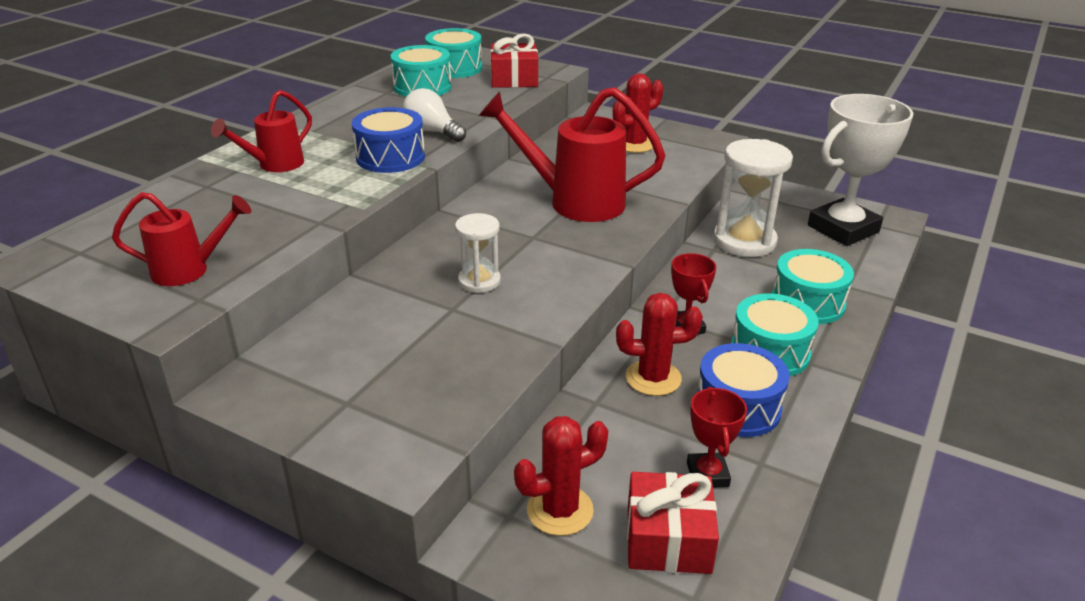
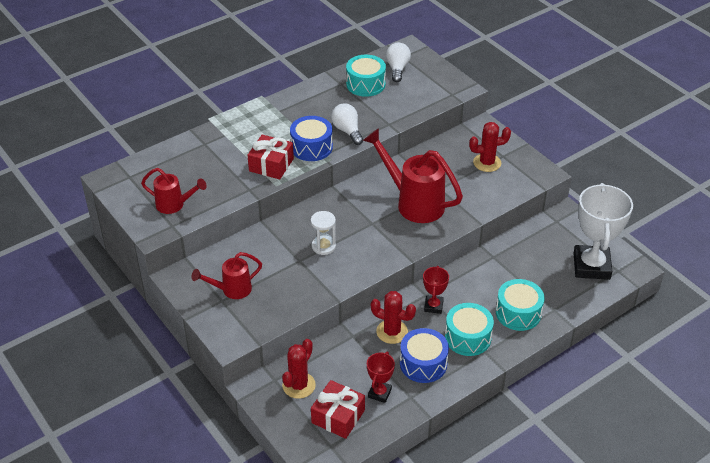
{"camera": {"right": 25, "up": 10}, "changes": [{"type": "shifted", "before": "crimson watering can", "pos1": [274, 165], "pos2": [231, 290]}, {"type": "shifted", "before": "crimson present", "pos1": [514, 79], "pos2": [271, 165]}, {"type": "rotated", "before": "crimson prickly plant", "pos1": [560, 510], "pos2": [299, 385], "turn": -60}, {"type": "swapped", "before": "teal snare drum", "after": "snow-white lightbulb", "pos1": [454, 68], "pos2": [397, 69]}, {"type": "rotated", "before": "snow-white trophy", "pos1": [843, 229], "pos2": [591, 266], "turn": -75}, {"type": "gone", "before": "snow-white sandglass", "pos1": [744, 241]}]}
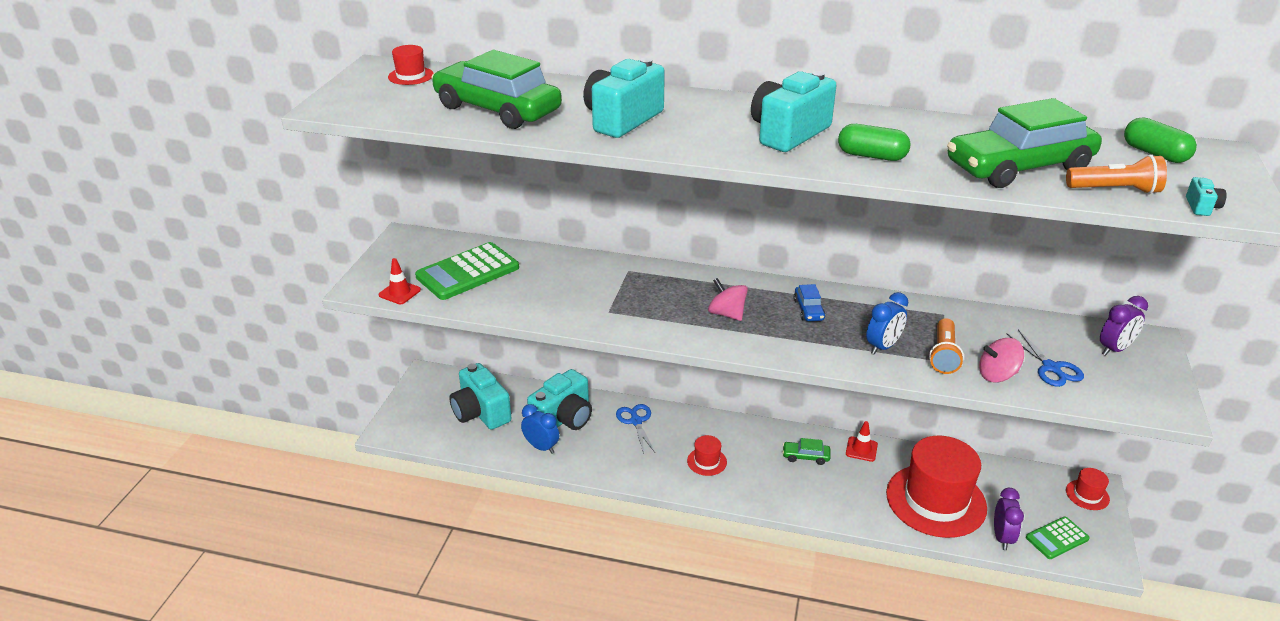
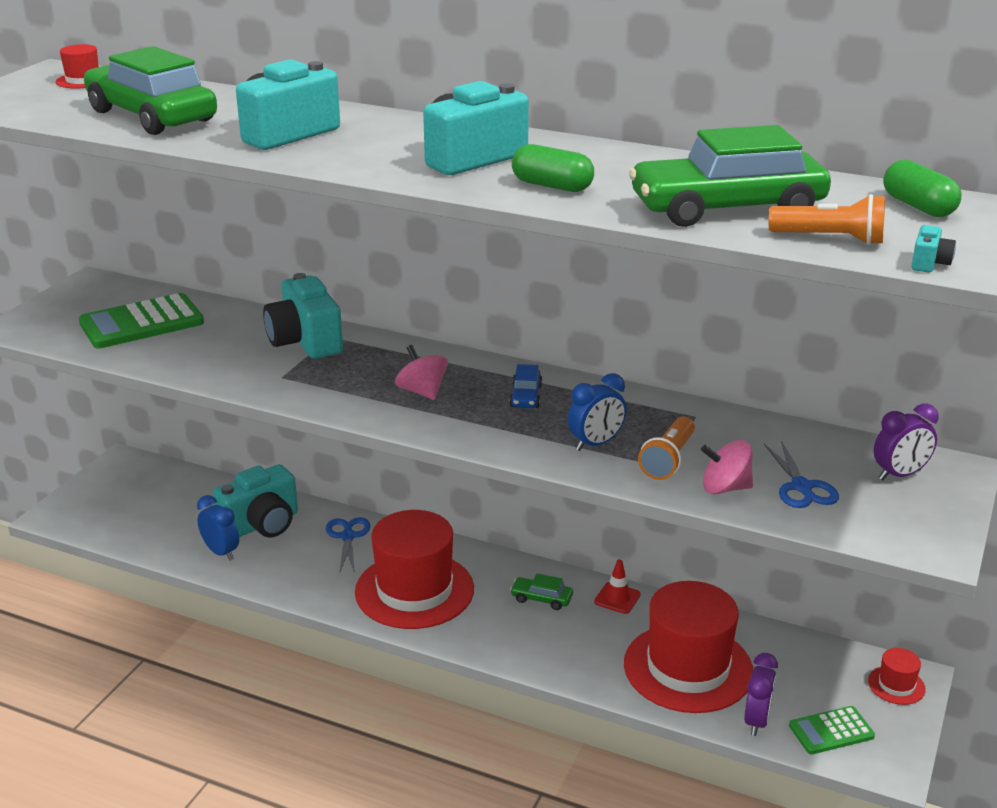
{"camera": {"right": 10, "up": -5}, "changes": [{"type": "shifted", "before": "teal compact camera", "pos1": [481, 412], "pos2": [305, 341]}, {"type": "scaled", "before": "crimson hat", "pos1": [707, 461], "pos2": [414, 590], "scale": 2.36}, {"type": "gone", "before": "crimson traffic cone", "pos1": [399, 292]}]}
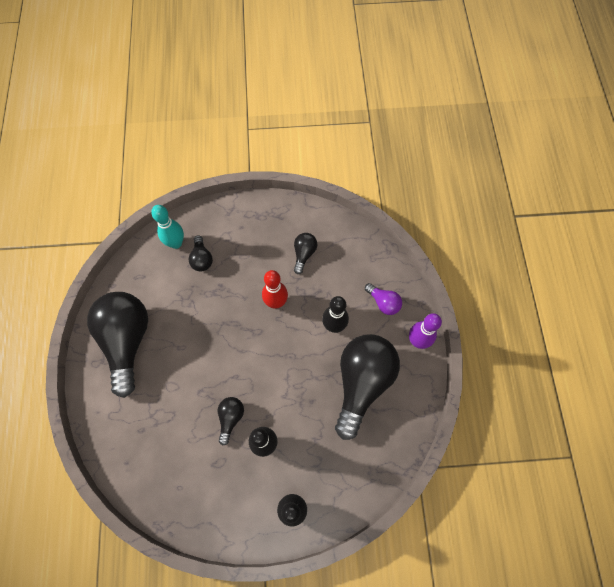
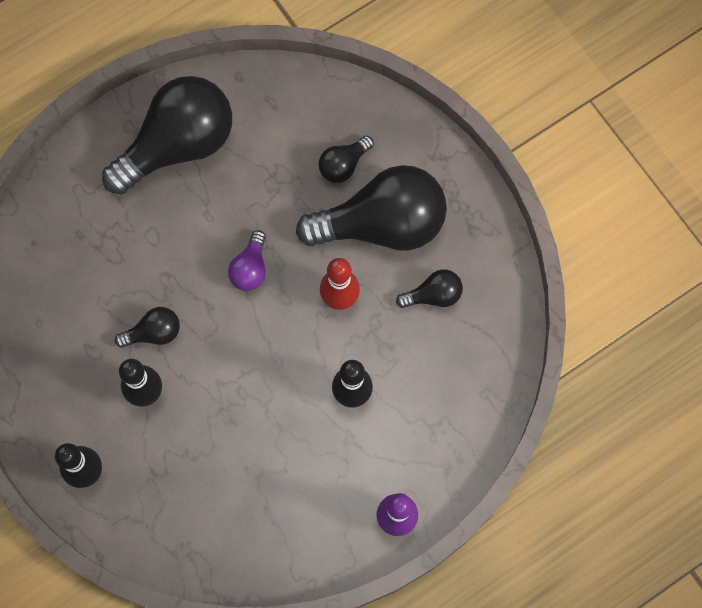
{"camera": {"right": 60, "up": 5}, "changes": [{"type": "shifted", "before": "royal purple lightbulb", "pos1": [383, 302], "pos2": [250, 268]}, {"type": "shifted", "before": "black lightbulb", "pos1": [362, 382], "pos2": [382, 224]}, {"type": "gone", "before": "teal skittle", "pos1": [176, 243]}]}
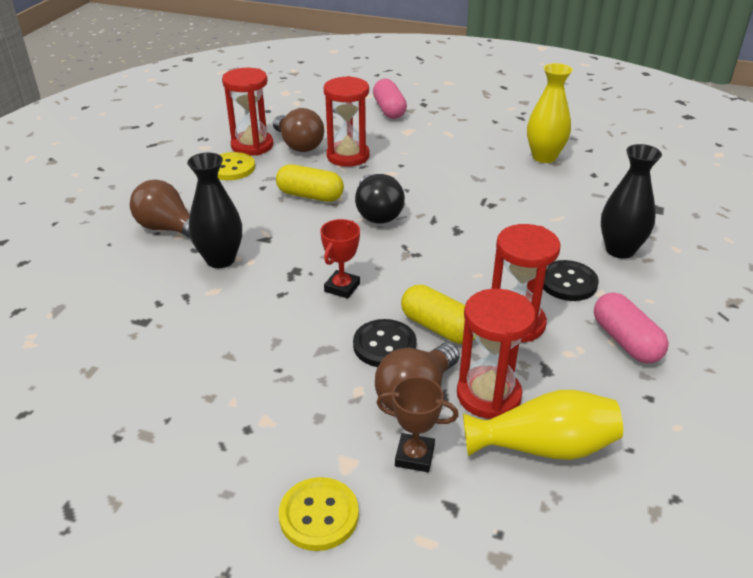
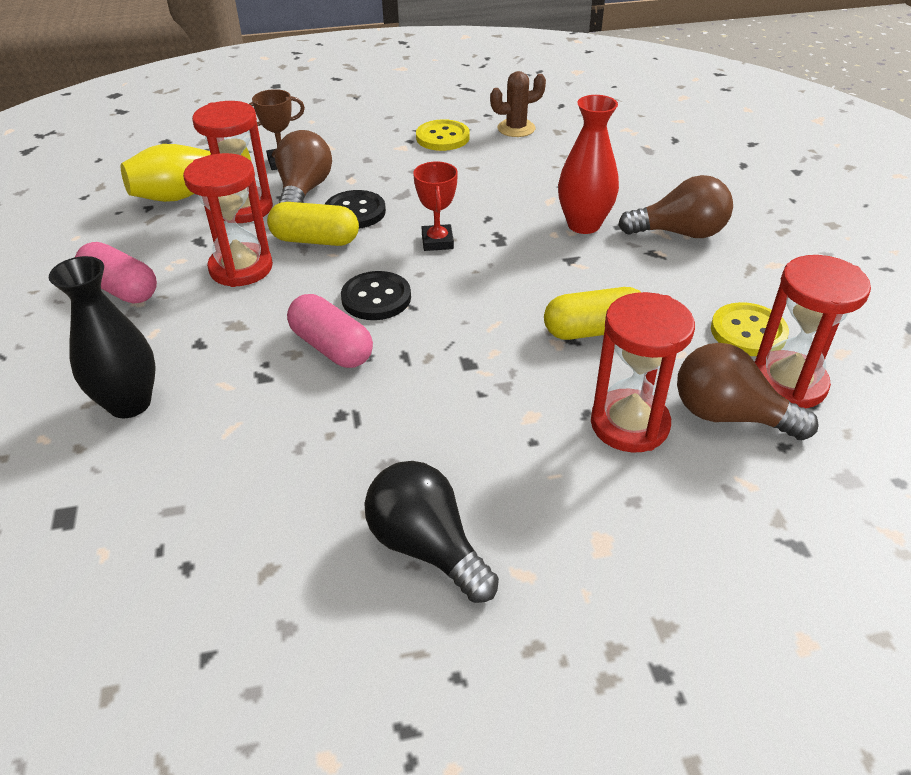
{"camera": {"right": 150, "up": 5}, "changes": [{"type": "shifted", "before": "pink pill", "pos1": [389, 110], "pos2": [331, 347]}, {"type": "shifted", "before": "black button", "pos1": [568, 282], "pos2": [376, 298]}, {"type": "shifted", "before": "black lightbulb", "pos1": [377, 213], "pos2": [427, 547]}, {"type": "shifted", "before": "yellow button", "pos1": [319, 515], "pos2": [442, 137]}, {"type": "new", "after": "dark brown prickly plant", "pos2": [516, 128]}, {"type": "repainted", "before": "black flower vase", "after": "crimson flower vase", "pos1": [220, 259], "pos2": [583, 225]}, {"type": "gone", "before": "yellow flower vase", "pos1": [544, 157]}]}
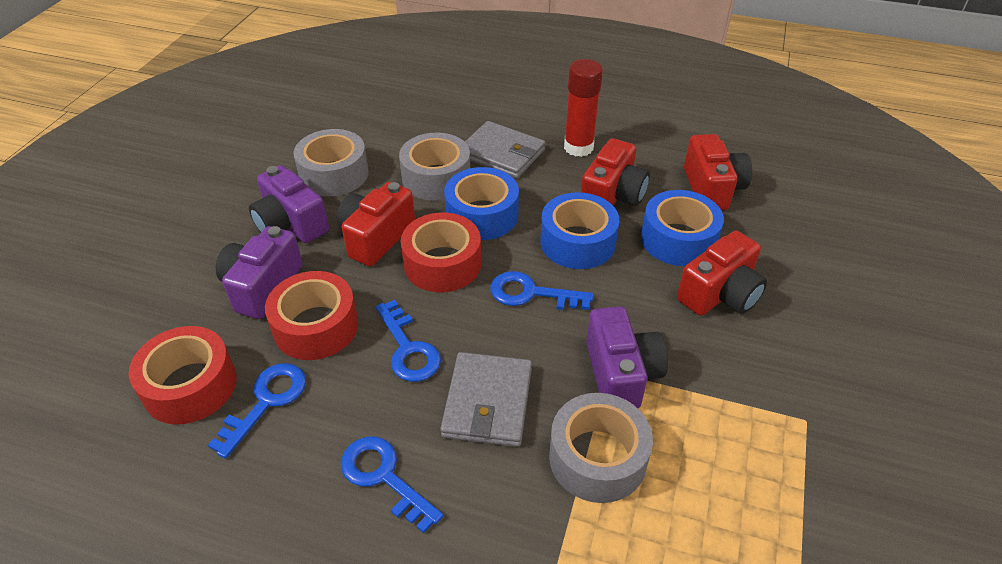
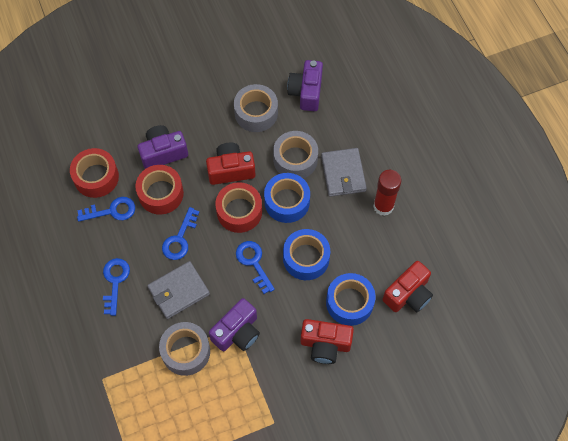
{"camera": {"right": 50, "up": 20}, "changes": [{"type": "shifted", "before": "royal purple compact camera", "pos1": [291, 224], "pos2": [306, 92]}, {"type": "gone", "before": "crimson compact camera", "pos1": [612, 196]}]}
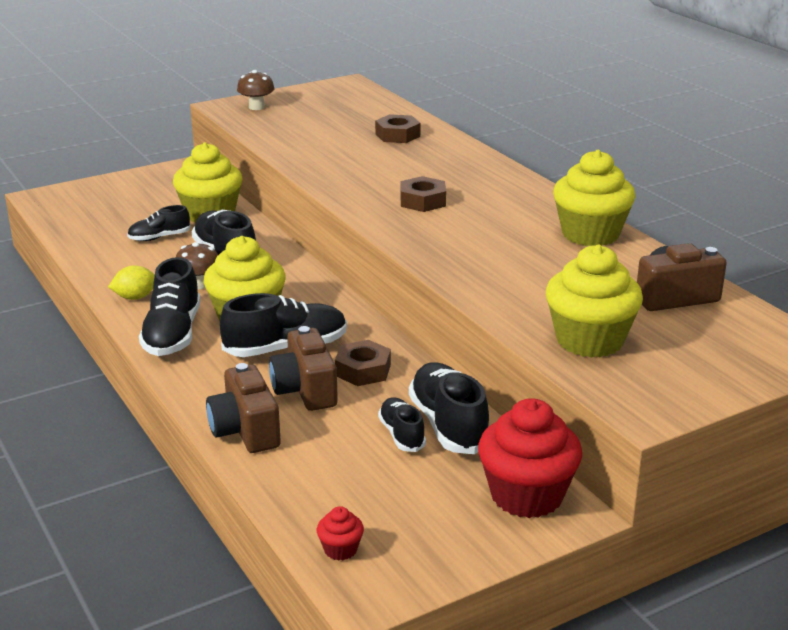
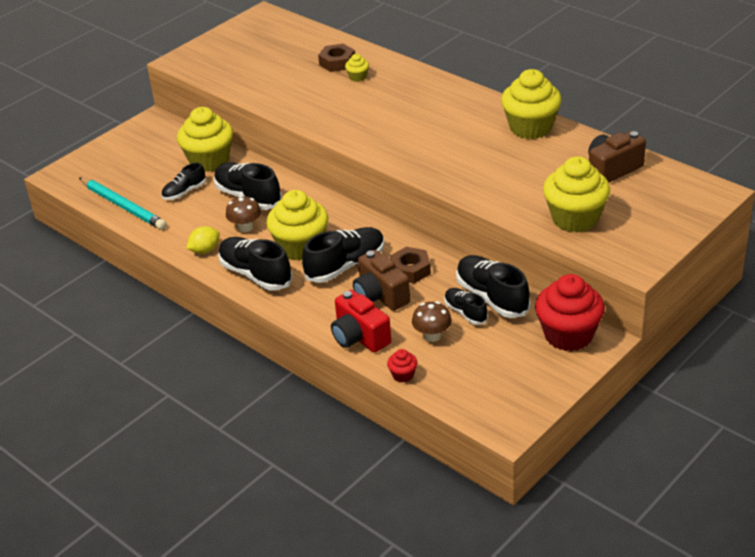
{"camera": {"right": -15, "up": 10}, "changes": [{"type": "new", "after": "teal pencil", "pos2": [123, 206]}, {"type": "rotated", "before": "black sneaker", "pos1": [173, 334], "pos2": [256, 274], "turn": 150}, {"type": "repainted", "before": "dark brown compact camera", "after": "crimson compact camera", "pos1": [245, 431], "pos2": [359, 337]}, {"type": "new", "after": "yellow muffin", "pos2": [358, 77]}, {"type": "shifted", "before": "crimson muffin", "pos1": [340, 549], "pos2": [403, 375]}, {"type": "shifted", "before": "dark brown toadstool", "pos1": [256, 107], "pos2": [432, 336]}, {"type": "gone", "before": "dark brown hex nut", "pos1": [422, 201]}]}
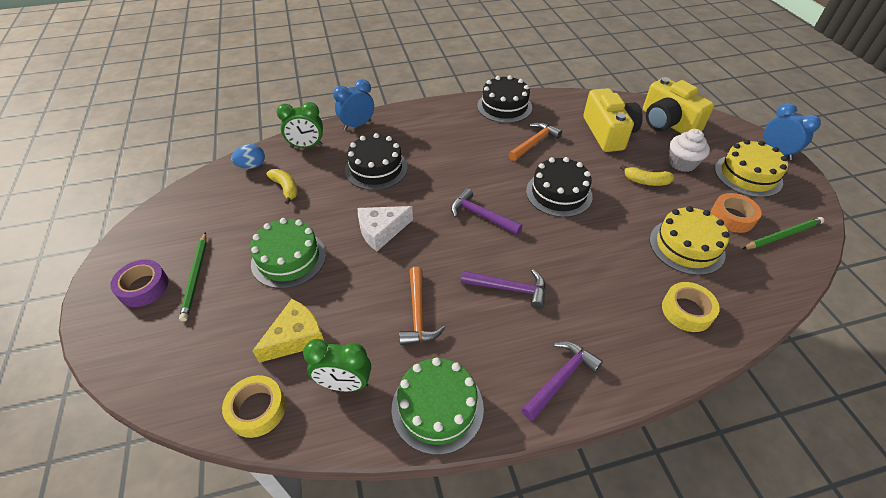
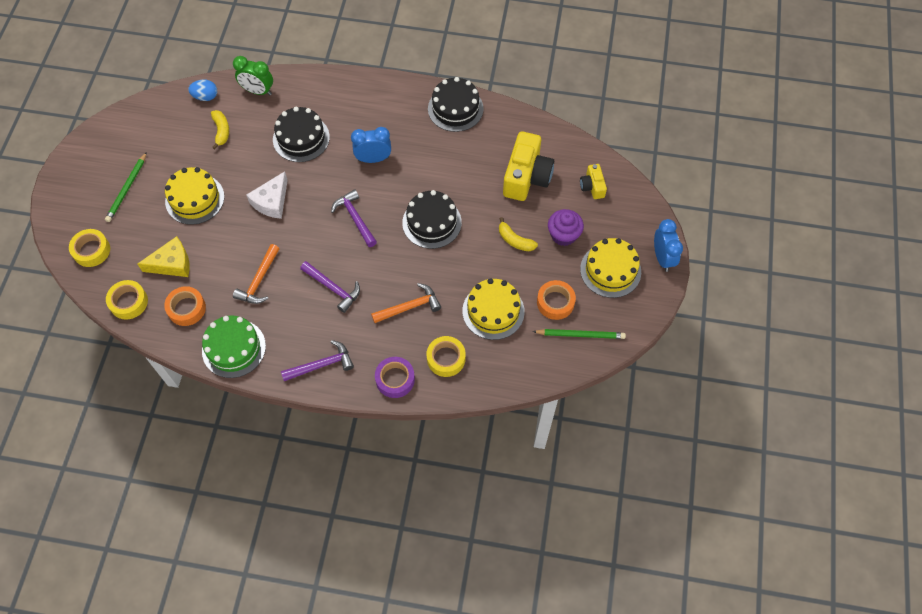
{"camera": {"right": 25, "up": 15}, "changes": [{"type": "new", "after": "yellow sticky tape", "pos2": [91, 250]}, {"type": "swapped", "before": "emerald clock", "after": "bright orange sticky tape", "pos1": [344, 384], "pos2": [186, 308]}, {"type": "repainted", "before": "emerald gateau", "after": "yellow gateau", "pos1": [288, 258], "pos2": [195, 199]}, {"type": "rotated", "before": "snow-white cheese wedge", "pos1": [381, 231], "pos2": [272, 202], "turn": -60}, {"type": "shifted", "before": "blue clock", "pos1": [357, 125], "pos2": [373, 159]}, {"type": "shifted", "before": "bright orange hammer", "pos1": [534, 143], "pos2": [409, 307]}, {"type": "shifted", "before": "royal purple sticky tape", "pos1": [143, 287], "pos2": [395, 379]}, {"type": "repainted", "before": "snow-white muffin", "after": "royal purple muffin", "pos1": [682, 163], "pos2": [563, 235]}, {"type": "scaled", "before": "yellow compact camera", "pos1": [667, 123], "pos2": [592, 186], "scale": 0.51}]}
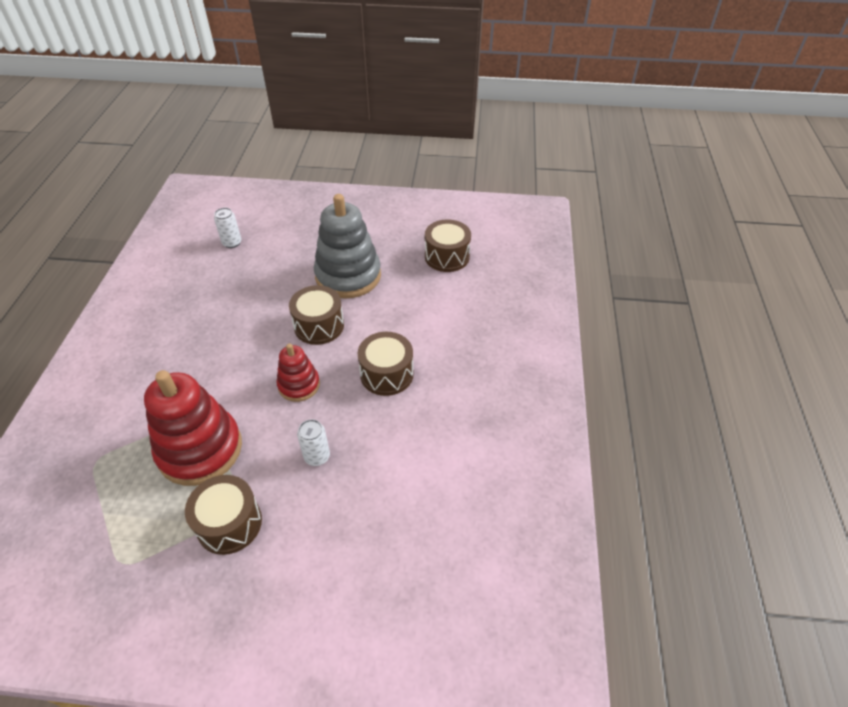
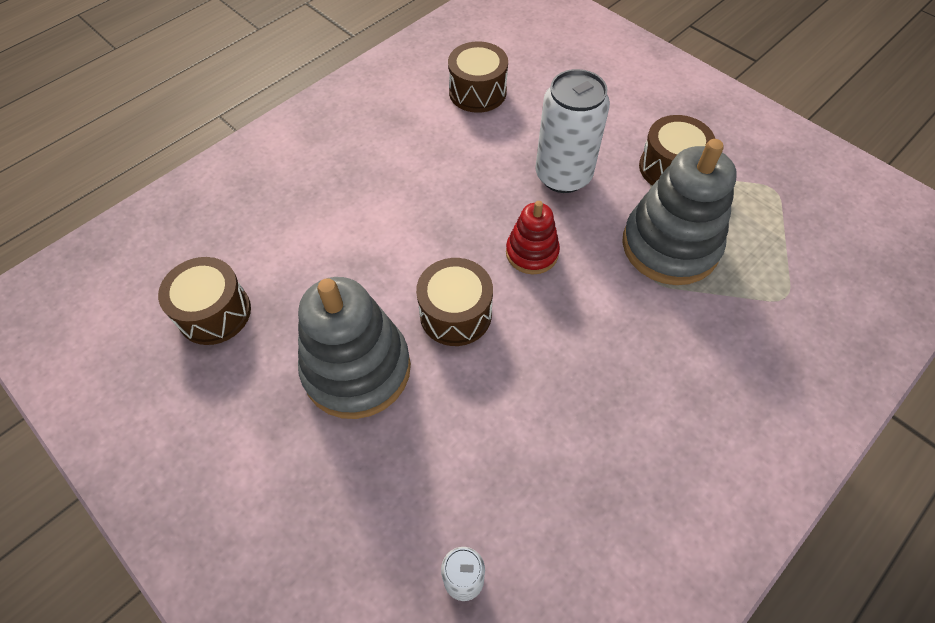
{"camera": {"right": -140, "up": 10}, "changes": [{"type": "shifted", "before": "dark brown snare drum", "pos1": [386, 374], "pos2": [477, 92]}, {"type": "scaled", "before": "snow-white soda can", "pos1": [317, 456], "pos2": [563, 175], "scale": 2.04}, {"type": "repainted", "before": "crimson ring stacker", "after": "ash-grey ring stacker", "pos1": [200, 449], "pos2": [670, 246]}]}
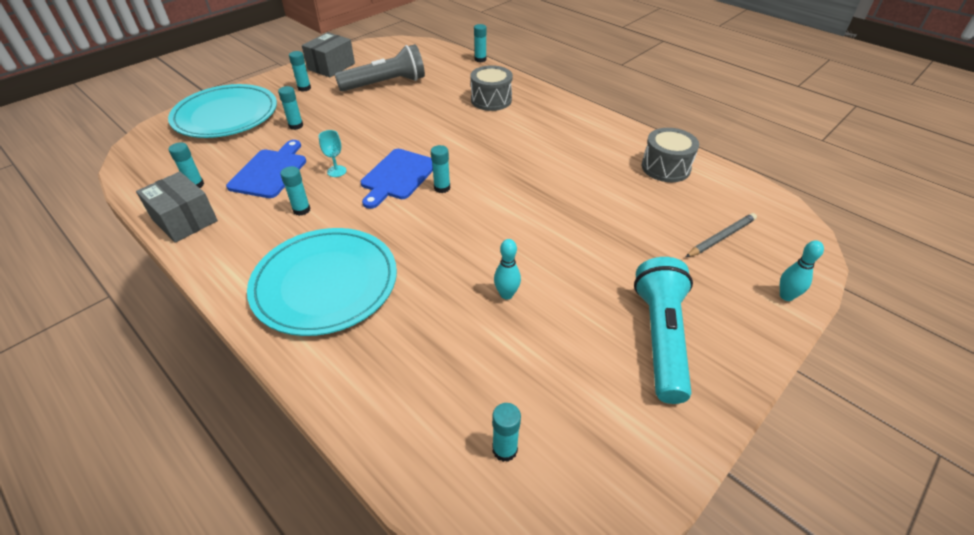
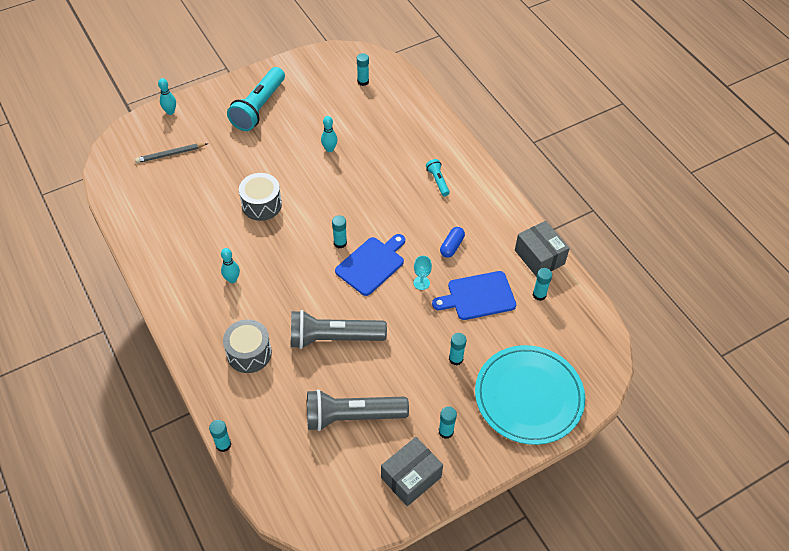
{"camera": {"right": -165, "up": 10}, "changes": [{"type": "new", "after": "teal skittle", "pos2": [232, 279]}, {"type": "shifted", "before": "ash-grey snare drum", "pos1": [665, 167], "pos2": [261, 204]}, {"type": "new", "after": "ash-grey flashlight", "pos2": [333, 338]}, {"type": "swapped", "before": "teal dinner plate", "after": "teal flashlight", "pos1": [325, 284], "pos2": [438, 181]}, {"type": "rotated", "before": "blue cutting board", "pos1": [270, 171], "pos2": [478, 296], "turn": 45}, {"type": "swapped", "before": "teal glue stick", "after": "blue pill", "pos1": [301, 210], "pos2": [452, 246]}]}
